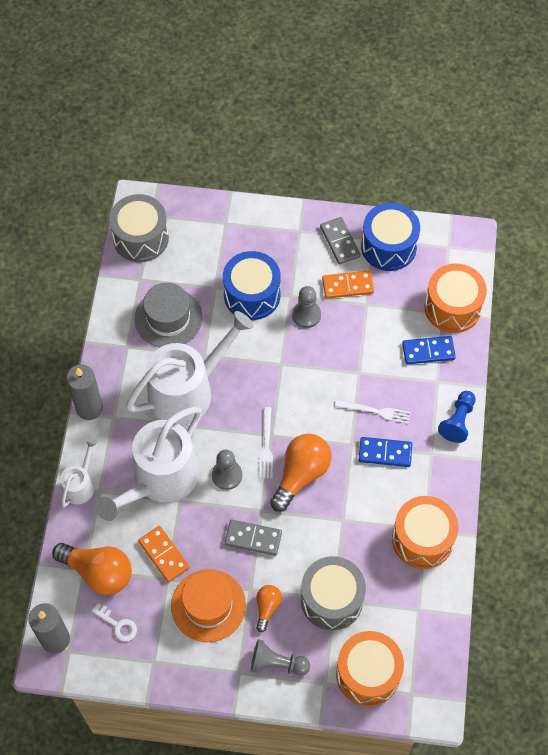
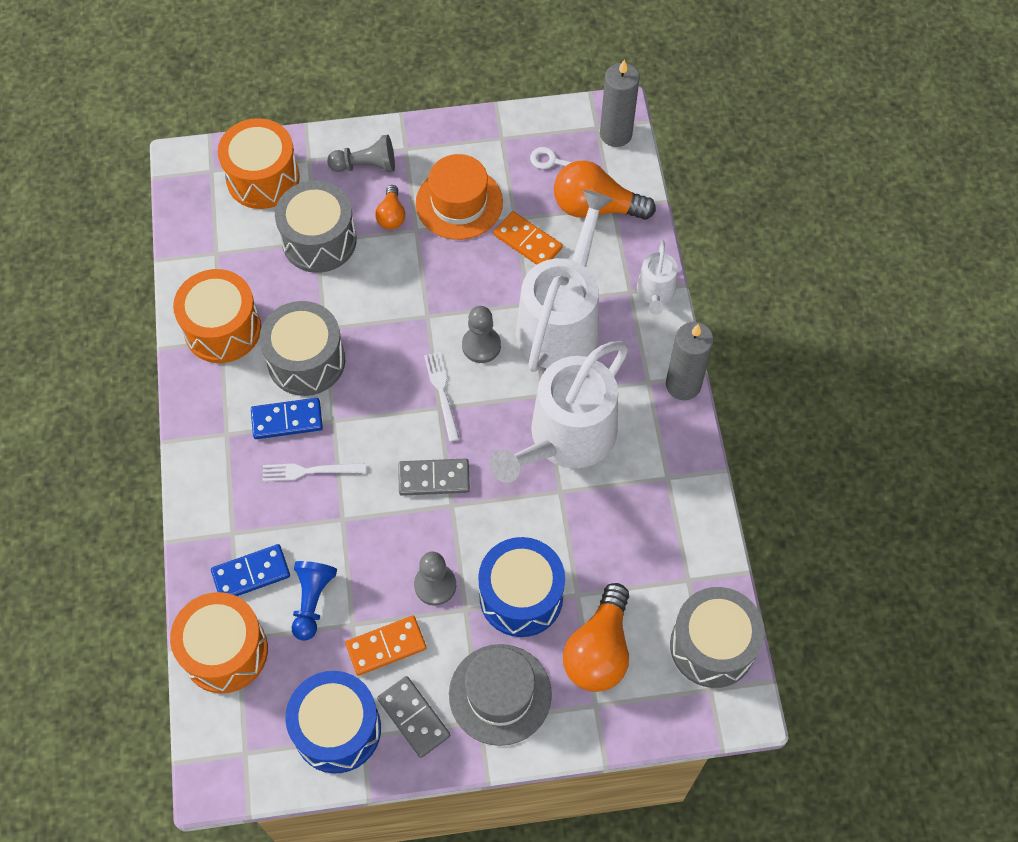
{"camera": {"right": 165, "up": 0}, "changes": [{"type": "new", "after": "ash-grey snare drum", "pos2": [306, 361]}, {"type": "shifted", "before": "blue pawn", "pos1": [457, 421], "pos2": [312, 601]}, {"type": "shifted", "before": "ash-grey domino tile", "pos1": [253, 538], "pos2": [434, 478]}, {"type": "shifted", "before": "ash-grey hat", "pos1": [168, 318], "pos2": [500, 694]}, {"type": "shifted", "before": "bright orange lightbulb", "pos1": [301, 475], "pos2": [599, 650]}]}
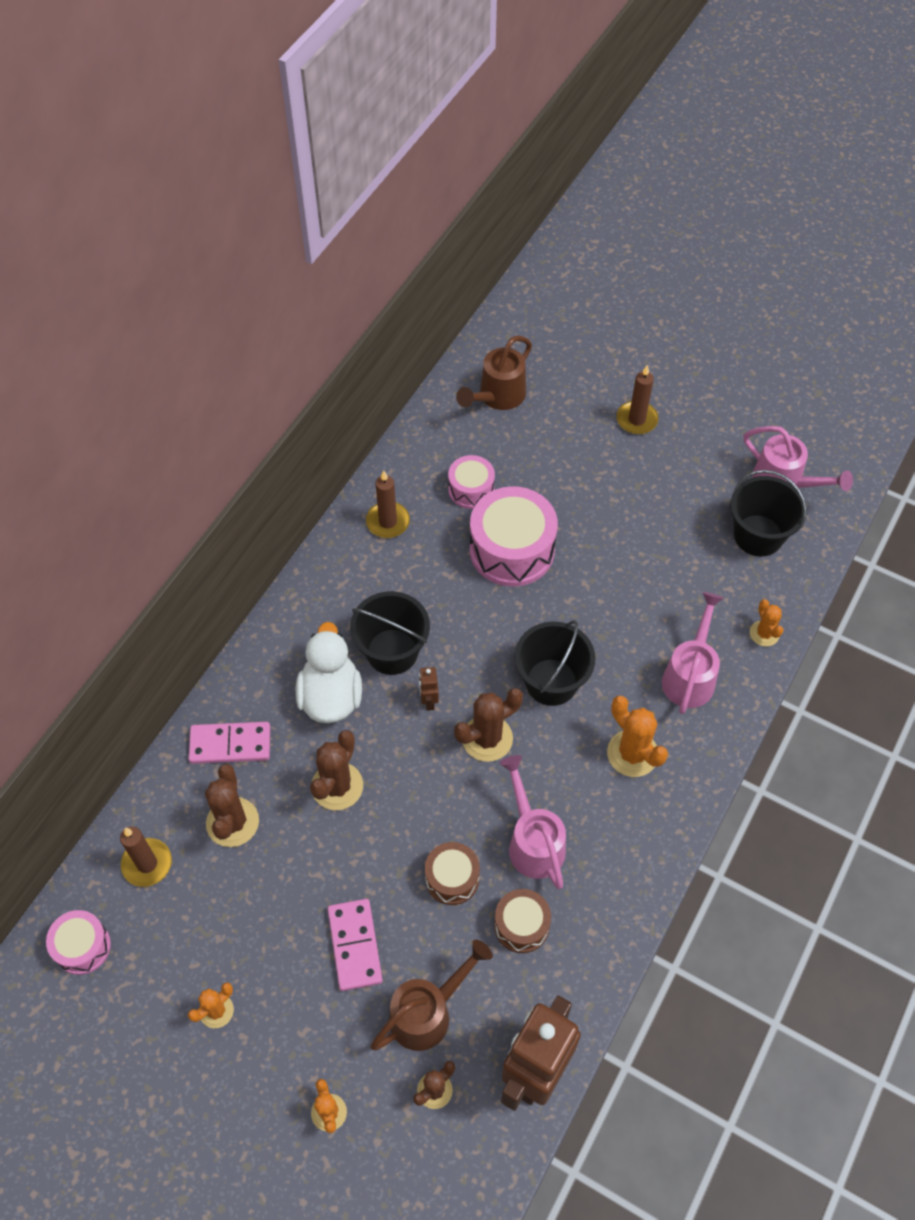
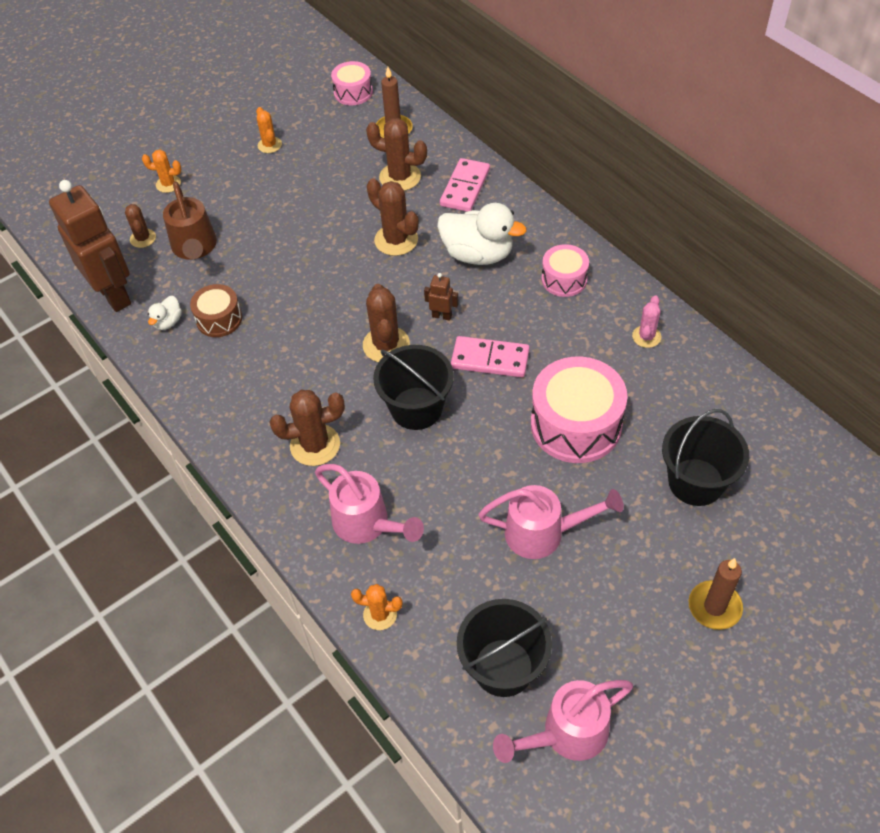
{"camera": {"right": 115, "up": -5}, "changes": [{"type": "new", "after": "snow-white duck", "pos2": [168, 322]}, {"type": "repainted", "before": "bright orange prickly plant", "after": "dark brown prickly plant", "pos1": [632, 753], "pos2": [315, 445]}, {"type": "shifted", "before": "pink domino tile", "pos1": [355, 945], "pos2": [490, 359]}, {"type": "shifted", "before": "pink watering can", "pos1": [533, 842], "pos2": [543, 533]}, {"type": "shifted", "before": "pink snare drum", "pos1": [471, 489], "pos2": [564, 279]}, {"type": "swapped", "before": "dark brown candle", "after": "pink prickly plant", "pos1": [388, 522], "pos2": [646, 337]}, {"type": "shifted", "before": "black pail", "pos1": [392, 651], "pos2": [696, 482]}, {"type": "gone", "before": "dark brown snare drum", "pos1": [452, 878]}, {"type": "gone", "before": "dark brown watering can", "pos1": [498, 396]}]}
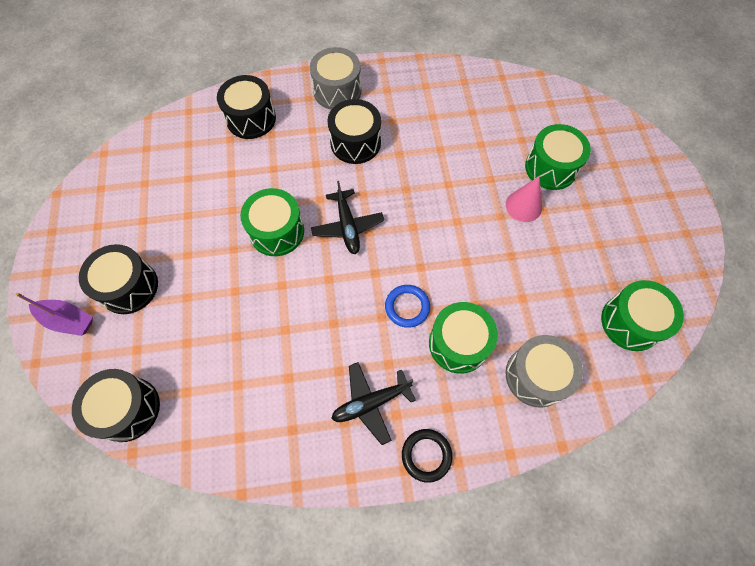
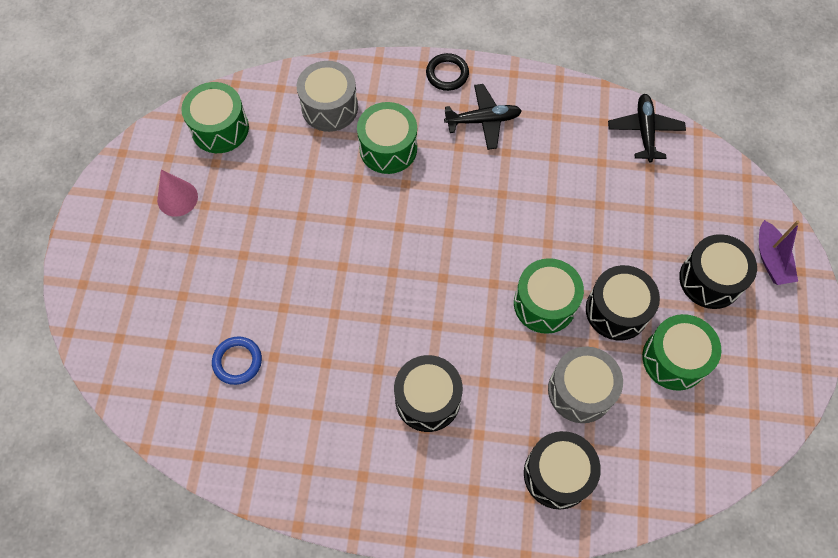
{"camera": {"right": -165, "up": 0}, "changes": [{"type": "shifted", "before": "pink cone shape", "pos1": [523, 206], "pos2": [177, 198]}, {"type": "shifted", "before": "blue torus", "pos1": [407, 307], "pos2": [237, 361]}, {"type": "shifted", "before": "ash-grey snare drum", "pos1": [337, 91], "pos2": [580, 391]}, {"type": "shifted", "before": "black snare drum", "pos1": [127, 409], "pos2": [617, 310]}, {"type": "shifted", "before": "black aeroplane", "pos1": [347, 226], "pos2": [644, 131]}, {"type": "shifted", "before": "emerald snare drum", "pos1": [551, 168], "pos2": [674, 359]}, {"type": "rotated", "before": "royal purple sailboat", "pos1": [68, 320], "pos2": [771, 259], "turn": -135}]}
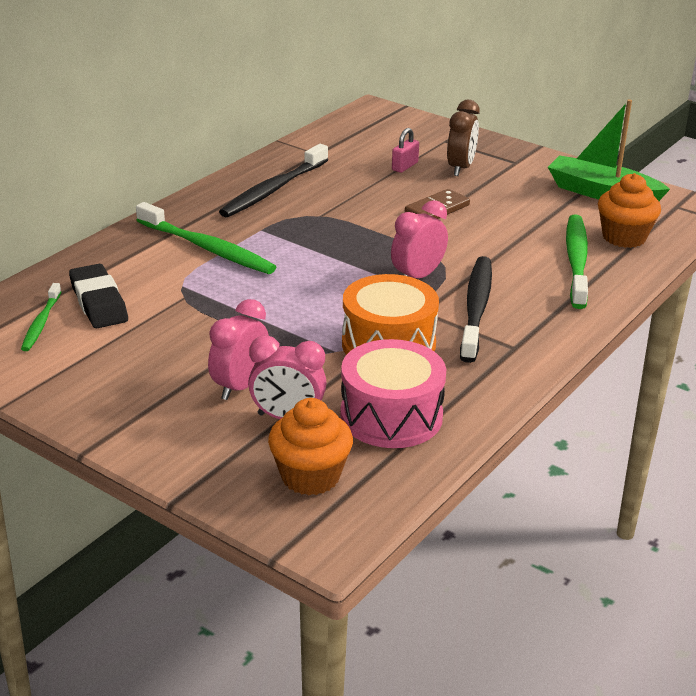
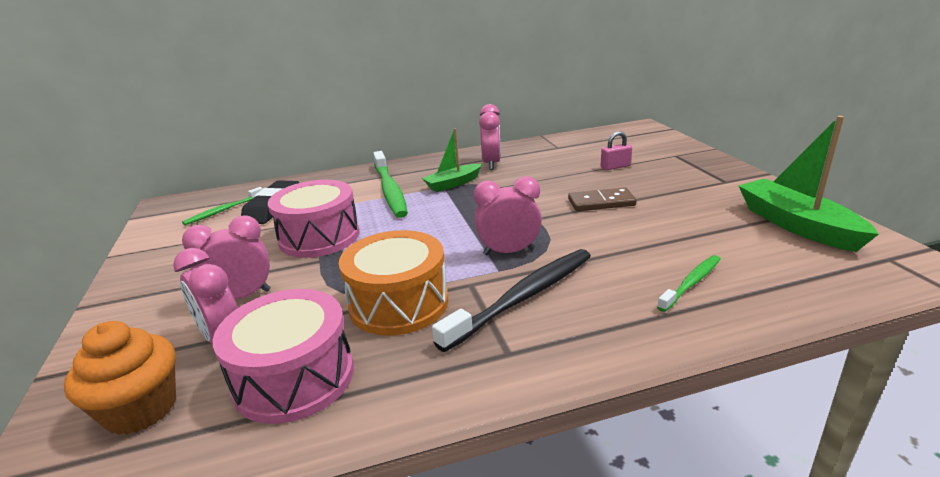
{"camera": {"right": 40, "up": -5}, "changes": [{"type": "new", "after": "pink snare drum", "pos2": [319, 237]}, {"type": "new", "after": "emerald sailboat", "pos2": [453, 184]}, {"type": "swapped", "before": "black toothbrush", "after": "pink clock", "pos1": [273, 190], "pos2": [491, 163]}, {"type": "scaled", "before": "emerald toothbrush", "pos1": [576, 261], "pos2": [691, 283], "scale": 0.56}, {"type": "gone", "before": "dark brown clock", "pos1": [460, 168]}, {"type": "gone", "before": "bright orange muffin", "pos1": [624, 237]}]}
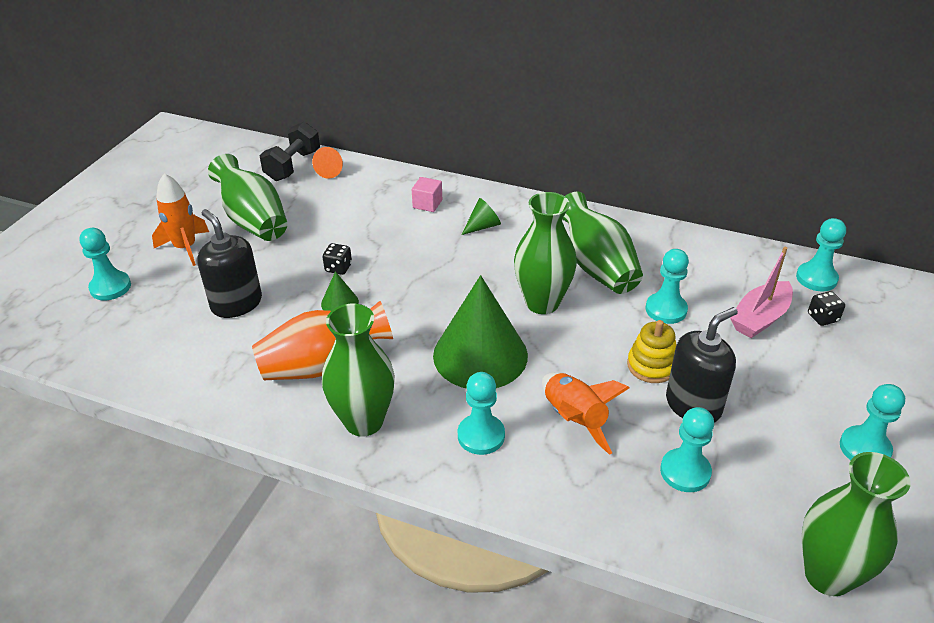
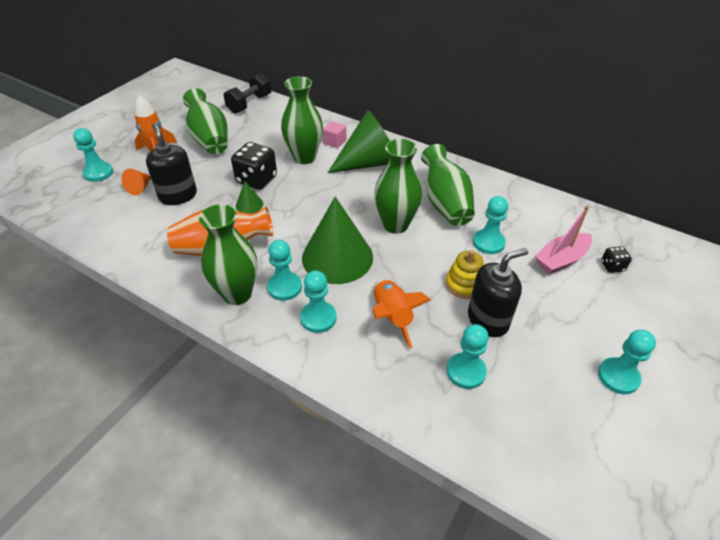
{"camera": {"right": 10, "up": 5}, "changes": [{"type": "shifted", "before": "bright orange cone shape", "pos1": [331, 170], "pos2": [140, 188]}, {"type": "scaled", "before": "black die", "pos1": [338, 268], "pos2": [256, 180], "scale": 1.98}, {"type": "shifted", "before": "teal pawn", "pos1": [816, 278], "pos2": [284, 287]}, {"type": "shifted", "before": "emerald flower vase", "pos1": [828, 575], "pos2": [304, 157]}, {"type": "scaled", "before": "emerald cone shape", "pos1": [483, 226], "pos2": [369, 162], "scale": 2.36}]}
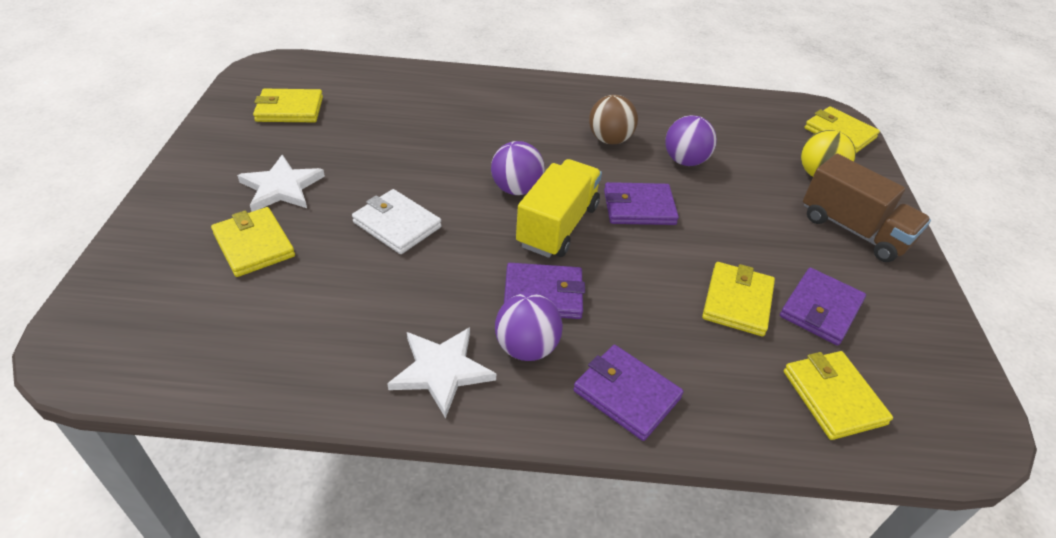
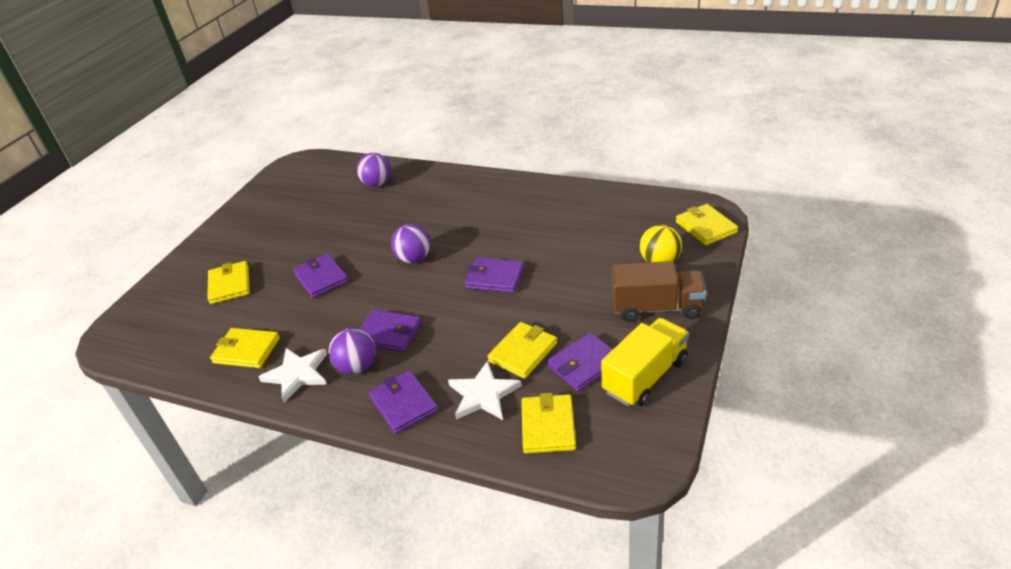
{"camera": {"right": 25, "up": -5}, "changes": [{"type": "shifted", "before": "yellow wallet", "pos1": [289, 109], "pos2": [246, 350]}, {"type": "repainted", "before": "snow-white wallet", "after": "royal purple wallet", "pos1": [397, 225], "pos2": [321, 278]}, {"type": "shifted", "before": "royal purple ball", "pos1": [685, 161], "pos2": [377, 184]}, {"type": "shifted", "before": "snow-white star", "pos1": [281, 187], "pos2": [483, 394]}, {"type": "shifted", "before": "yellow toy truck", "pos1": [558, 226], "pos2": [645, 376]}, {"type": "rotated", "before": "dark brown toy truck", "pos1": [853, 230], "pos2": [657, 308], "turn": -60}, {"type": "gone", "before": "dark brown ball", "pos1": [610, 140]}]}
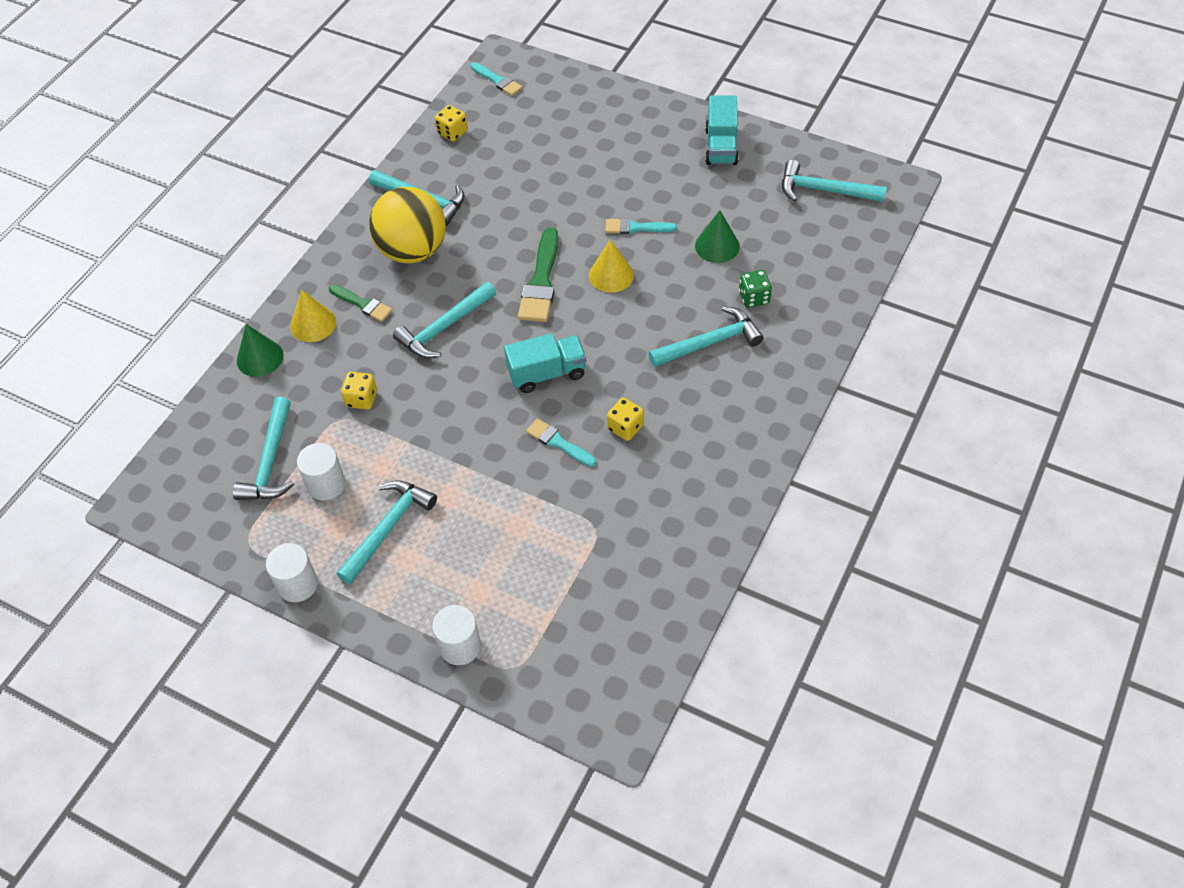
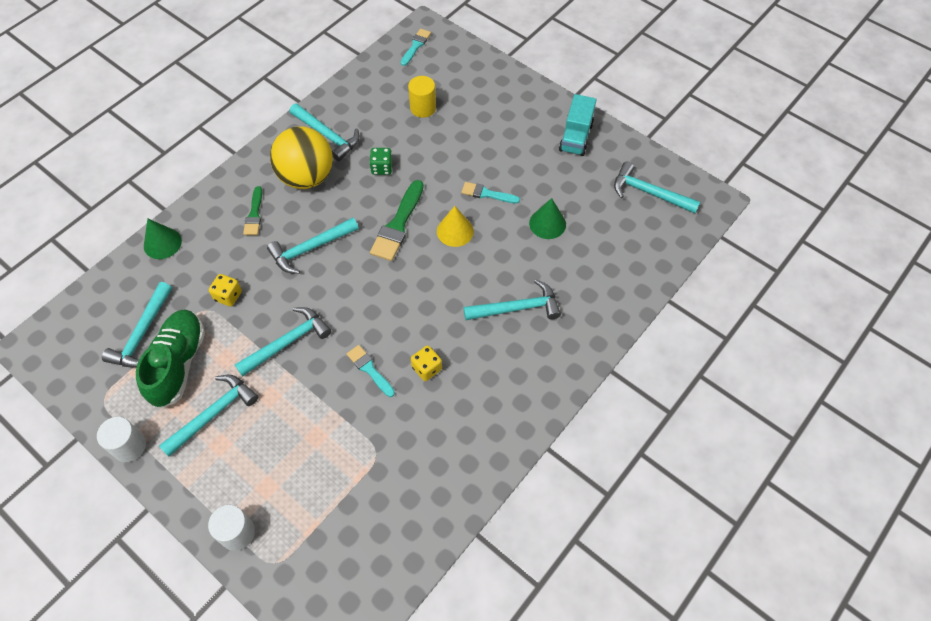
{"camera": {"right": 10, "up": 5}, "changes": [{"type": "swapped", "before": "snow-white solid cylinder", "after": "emerald sneaker", "pos1": [326, 484], "pos2": [178, 364]}, {"type": "new", "after": "teal hammer", "pos2": [287, 342]}, {"type": "rotated", "before": "emerald paintbrush", "pos1": [362, 304], "pos2": [254, 214], "turn": 45}, {"type": "shifted", "before": "emerald die", "pos1": [754, 298], "pos2": [382, 168]}, {"type": "rotated", "before": "teal paintbrush", "pos1": [497, 81], "pos2": [416, 46], "turn": -120}, {"type": "new", "after": "yellow solid cylinder", "pos2": [423, 108]}, {"type": "gone", "before": "yellow cone shape", "pos1": [313, 324]}, {"type": "gone", "before": "yellow die", "pos1": [452, 132]}, {"type": "gone", "before": "teal toy truck", "pos1": [547, 373]}]}
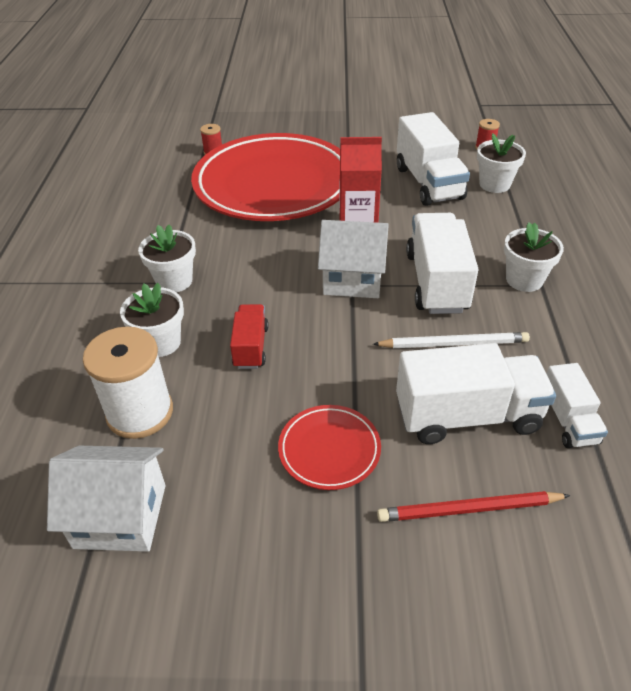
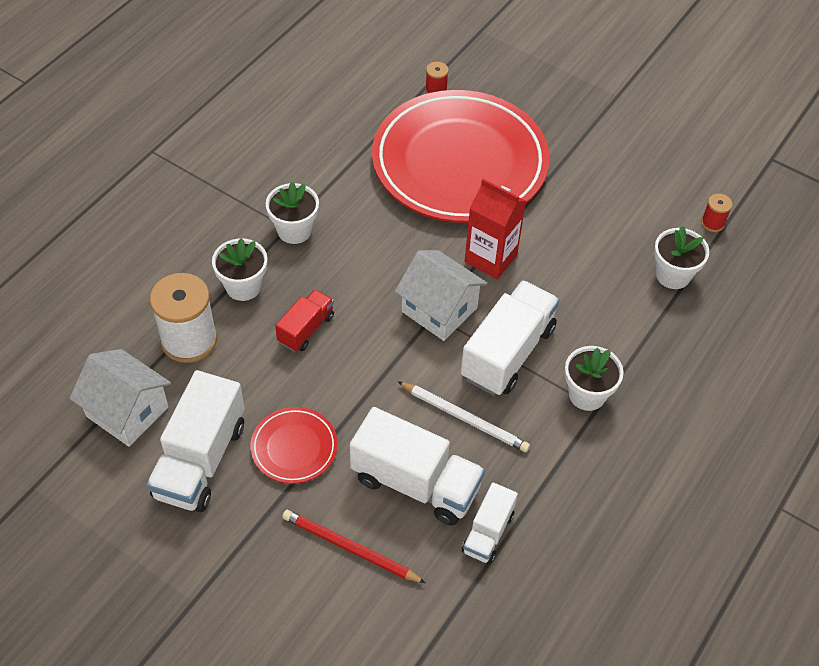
{"camera": {"right": 30, "up": 10}, "changes": [{"type": "shifted", "before": "snow-white toy truck", "pos1": [428, 183], "pos2": [200, 460]}]}
